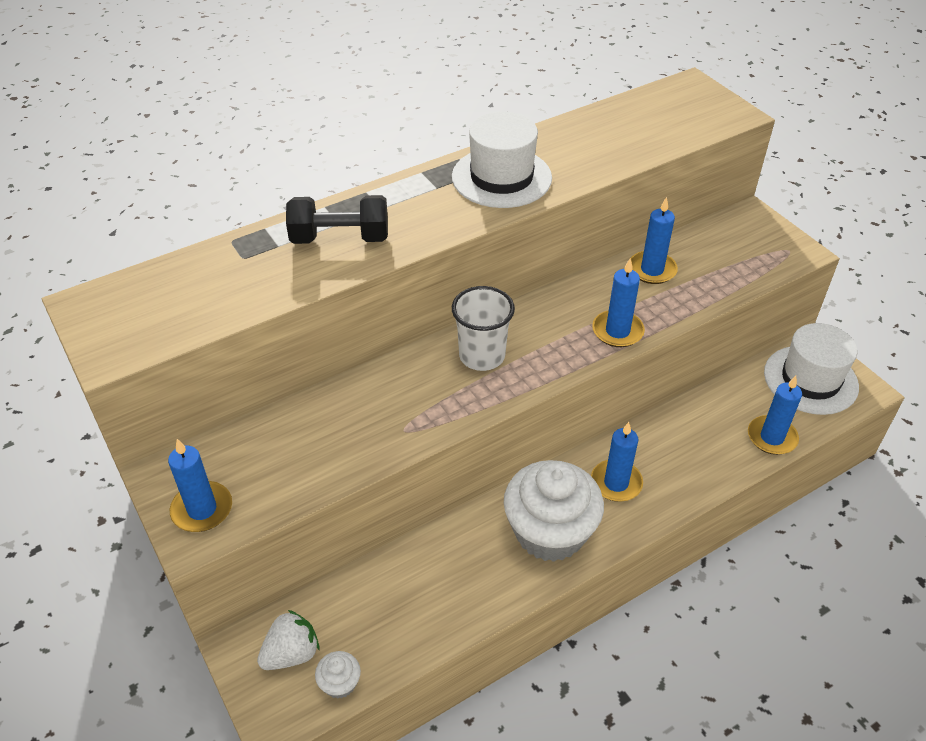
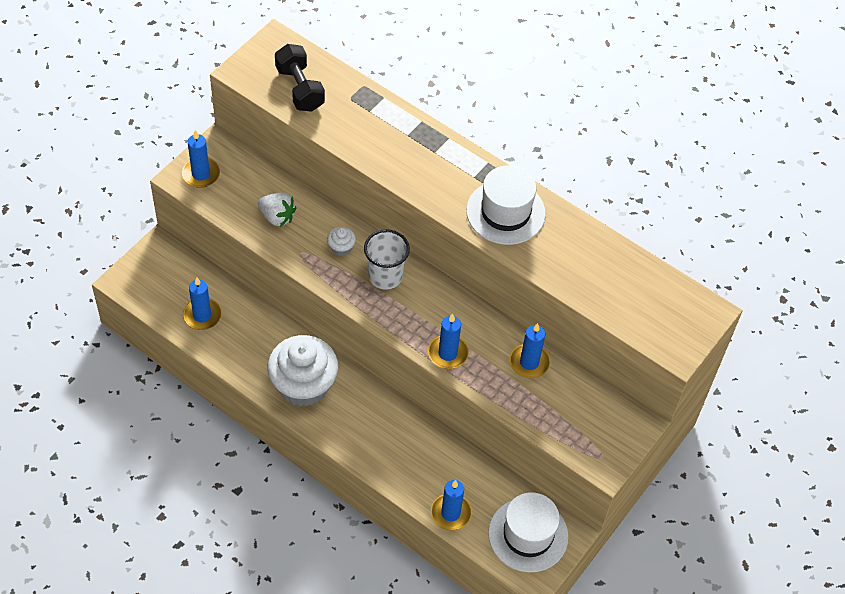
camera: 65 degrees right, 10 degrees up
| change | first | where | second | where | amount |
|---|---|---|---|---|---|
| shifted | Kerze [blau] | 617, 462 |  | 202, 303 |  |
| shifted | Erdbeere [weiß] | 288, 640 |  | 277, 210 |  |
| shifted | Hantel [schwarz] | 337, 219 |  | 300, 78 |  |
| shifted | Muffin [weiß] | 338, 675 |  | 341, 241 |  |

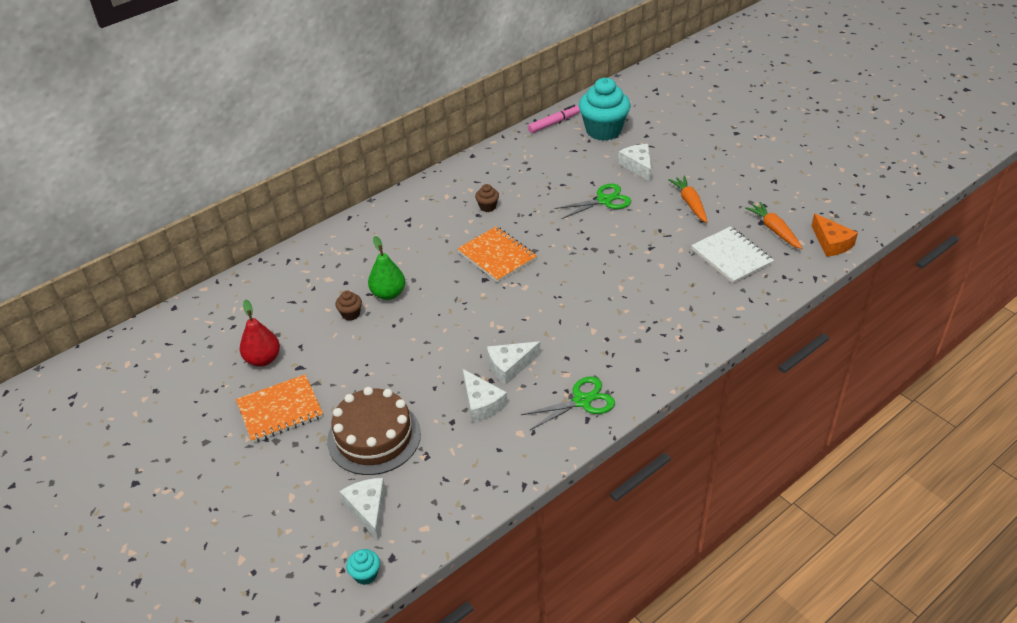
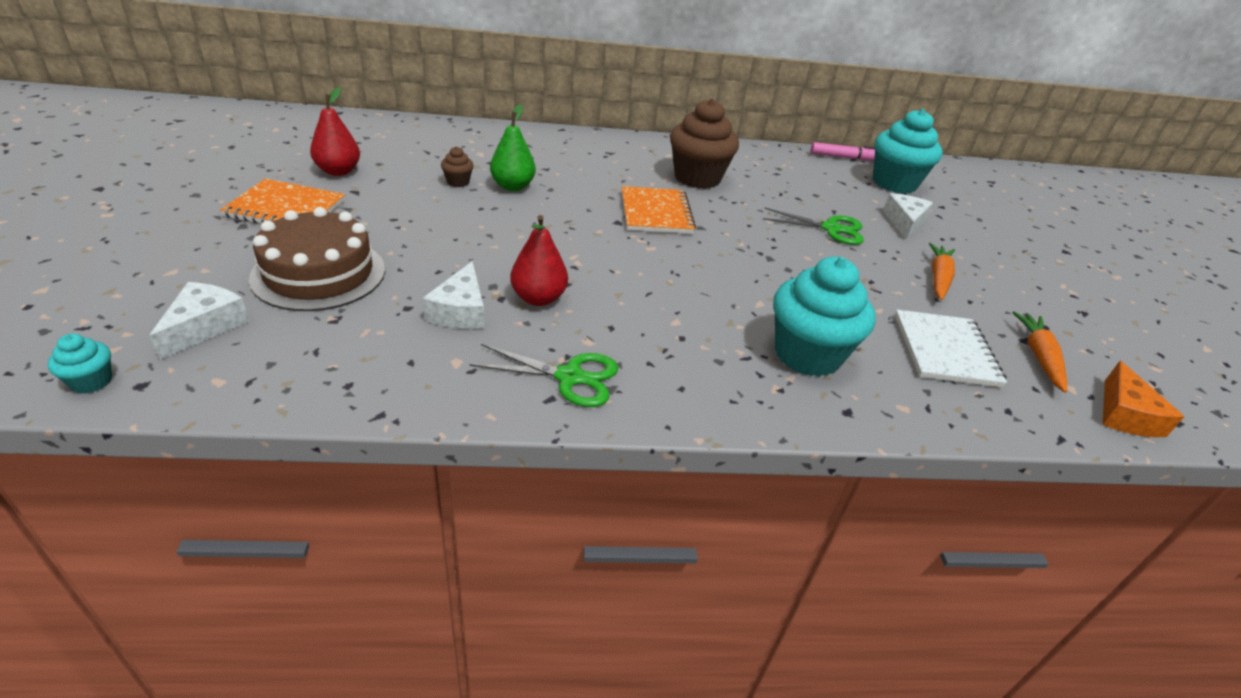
camera: 30 degrees right, 5 degrees down
| change | first | where | second | where | amount |
|---|---|---|---|---|---|
| swapped | Käse [weiß] | 514, 363 | Birne [rot] | 539, 260 |  |
| scaled | Muffin [braun] | 487, 198 |  | 704, 143 | x2.33 |
| new |  |  | Muffin [türkis] | 824, 317 |  |

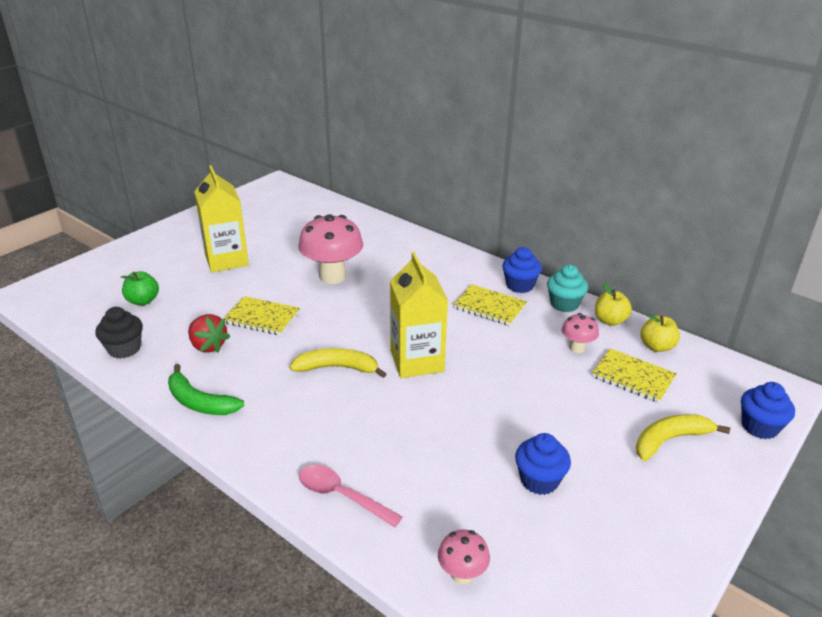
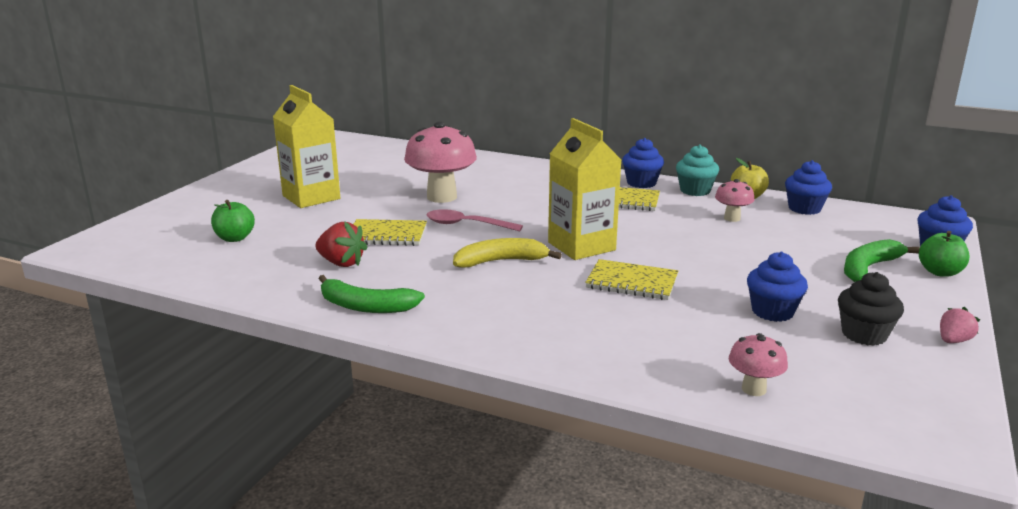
camera: 15 degrees left, 10 degrees down
| change | first | where | second | where | amount |
|---|---|---|---|---|---|
| shifted | Löffel [rosa] | 351, 496 |  | 475, 220 |  |
| shifted | Notizbuch [gelb] | 634, 375 |  | 631, 279 |  |
| swapped | Apfel [gelb] | 660, 333 | Muffin [blau] | 808, 187 |  |
| shifted | Muffin [schwarz] | 119, 333 |  | 871, 309 |  |
| repainted | Banane [gelb] | 683, 437 | Banane [grün] | 882, 260 |  |
| new |  |  | Apfel [grün] | 944, 254 |  |
| new |  |  | Erdbeere [rosa] | 960, 325 |  |

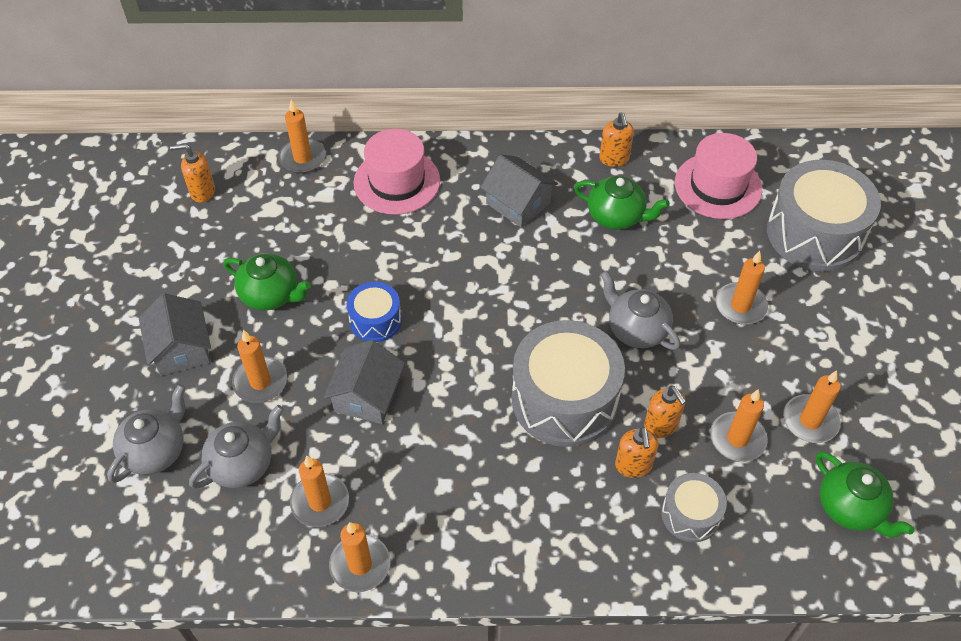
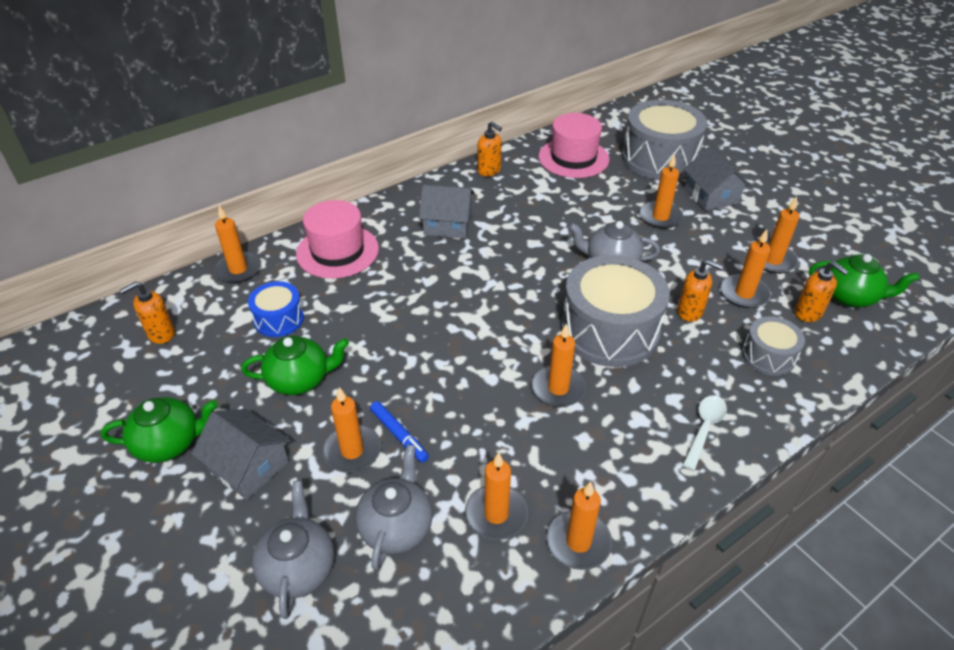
camera: 35 degrees left, 10 degrees down
| change | first | where | second | where | amount |
|---|---|---|---|---|---|
| shifted | Teekanne [grün] | 622, 203 |  | 159, 430 |  |
| shifted | Trommel [blau] | 374, 312 |  | 276, 309 |  |
| new |  |  | Filzstift [blau] | 399, 432 |  |
| new |  |  | Kerze [orange] | 558, 365 |  |
| shifted | Haus [grau] | 364, 382 |  | 716, 179 |  |
| new |  |  | Löffel [weiß] | 705, 432 |  |
| shifted | Seifenspender [orange] | 637, 452 |  | 822, 291 |  |

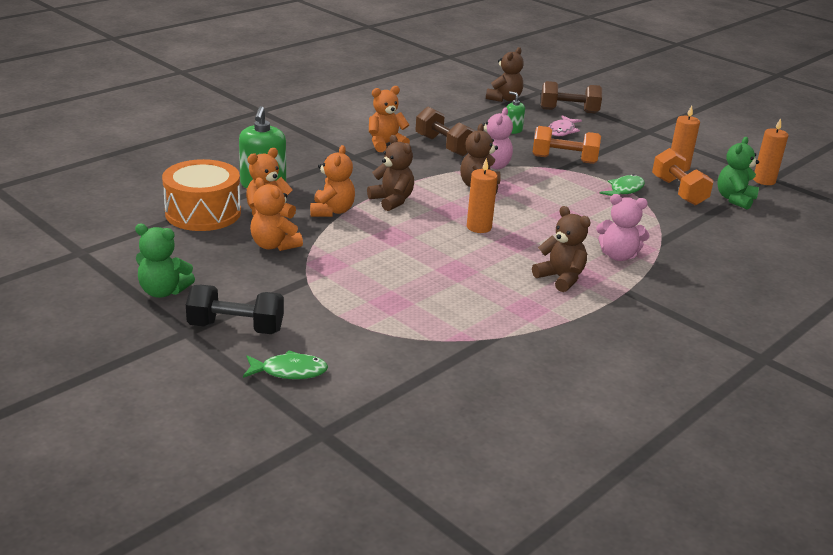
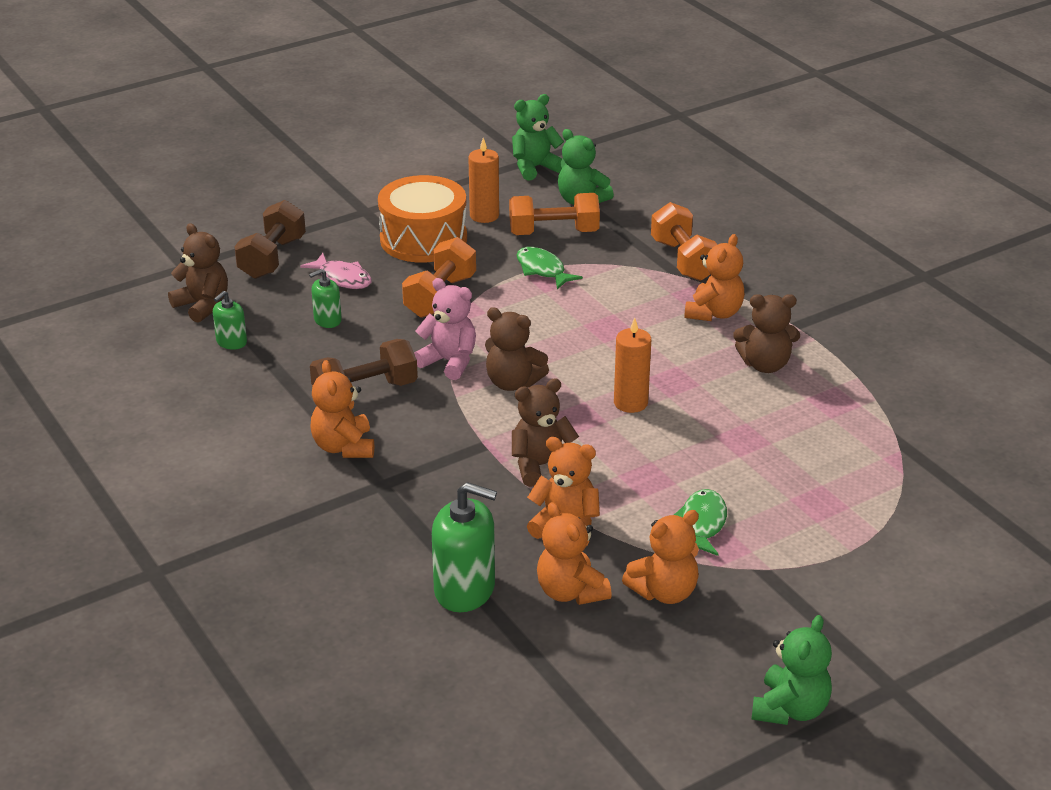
camera: 75 degrees left, 5 degrees up
| change | first | where | second | where | amount |
|---|---|---|---|---|---|
| new |  |  | Seifenspender [grün] | 230, 320 |  |
| shifted | Trommel [orange] | 201, 195 |  | 422, 219 |  |
| swapped | Kerze [orange] | 771, 151 | Teddybär [grün] | 538, 137 |  |
| new |  |  | Hantel [orange] | 684, 241 |  |
| shifted | Fisch [grün] | 285, 364 |  | 700, 522 |  |
| repainted | Teddybär [rosa] | 623, 227 | Teddybär [orange] | 714, 277 |  |
| rotated | Teddybär [braun] | 561, 249 |  | 766, 333 | 150 degrees counterclockwise |
| gone | Hantel [schwarz] | 235, 309 |  |  |  |

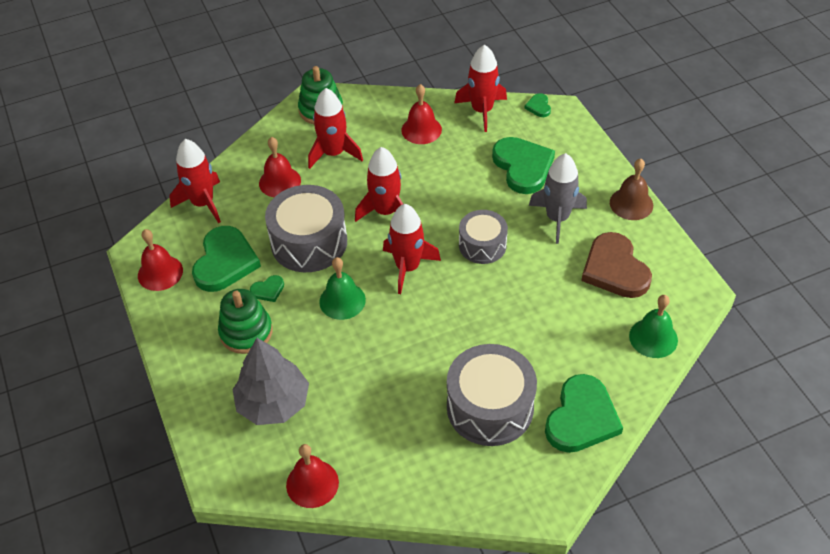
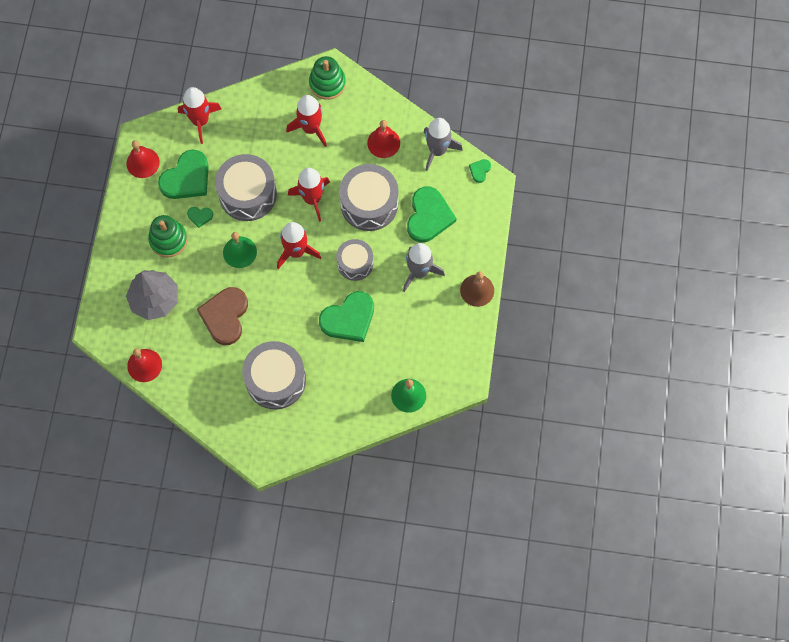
camera: 30 degrees right, 20 degrees up
| change | first | where | second | where | amount |
|---|---|---|---|---|---|
| shifted | Herz [braun] | 616, 265 |  | 222, 316 |  |
| shifted | Herz [grün] | 584, 413 |  | 346, 316 |  |
| new |  |  | Trommel [grau] | 368, 197 |  |
| repainted | Rakete [rot] | 481, 88 | Rakete [grau] | 443, 144 |  |
| gone | Glocke [rot] | 280, 167 |  |  |  |

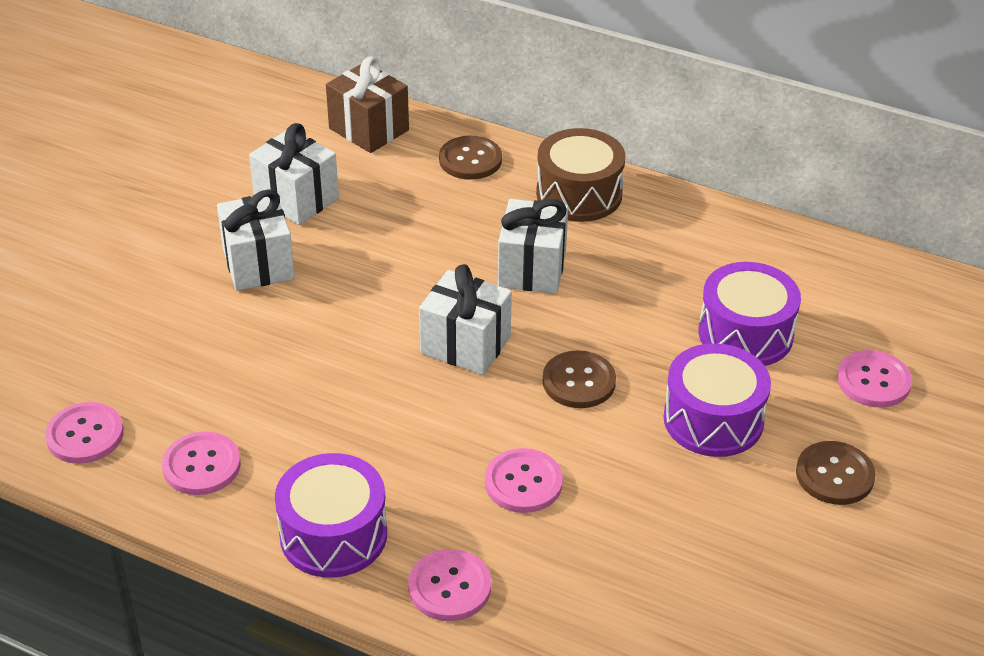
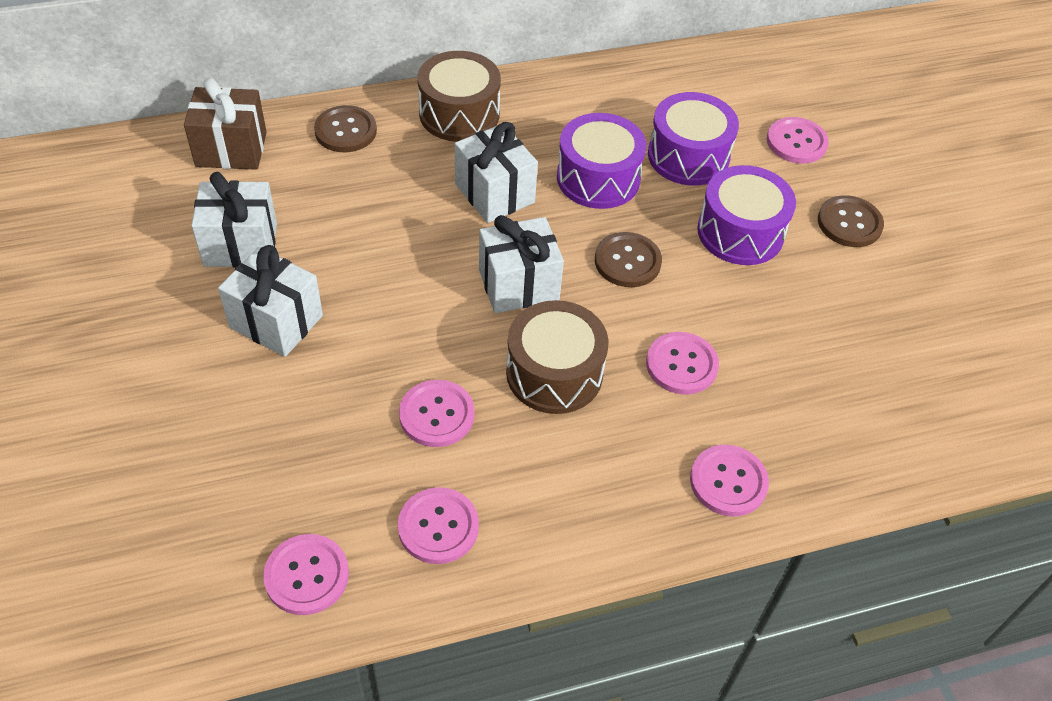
camera: 45 degrees left, 10 degrees up
| change | first | where | second | where | amount |
|---|---|---|---|---|---|
| new |  |  | Knopf [rosa] | 437, 413 |  |
| new |  |  | Trommel [braun] | 557, 357 |  |
| shifted | Trommel [lila] | 331, 515 |  | 601, 161 |  |

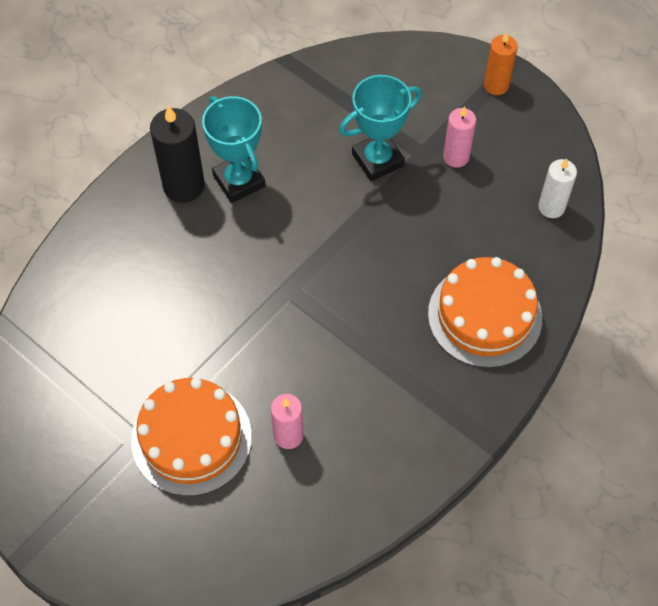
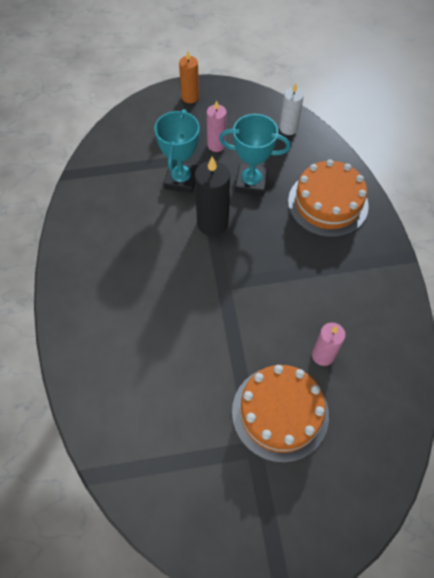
camera: 50 degrees left, 0 degrees up
| change | first | where | second | where | amount |
|---|---|---|---|---|---|
| shifted | Kerze [schwarz] | 177, 154 |  | 212, 196 |  |
| shifted | Pokal [türkis] | 233, 149 |  | 255, 155 |  |

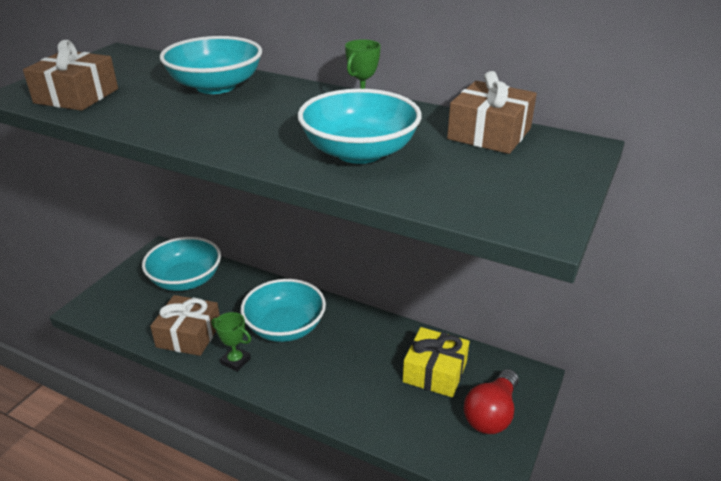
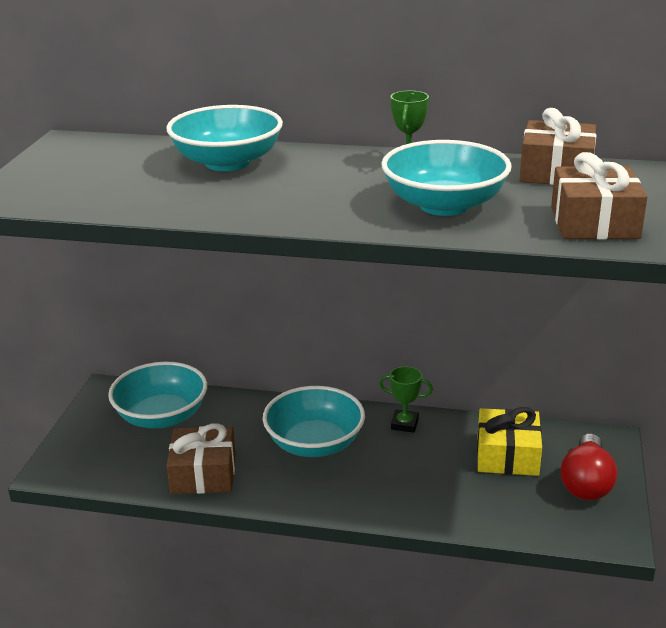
camera: 15 degrees left, 5 degrees down
| change | first | where | second | where | amount |
|---|---|---|---|---|---|
| shifted | Pokal [grün] | 231, 342 |  | 406, 399 |  |
| shifted | Geschenk [braun] | 70, 75 |  | 599, 195 |  |

